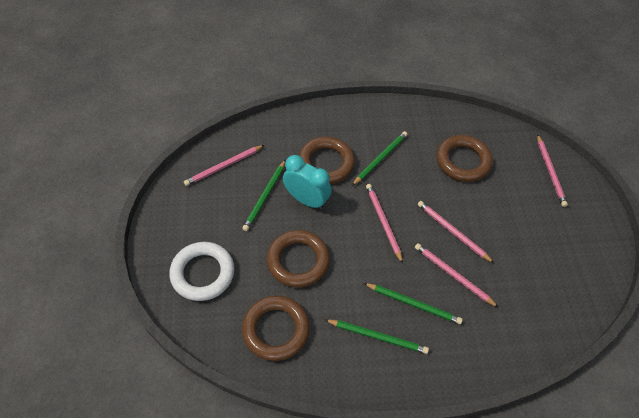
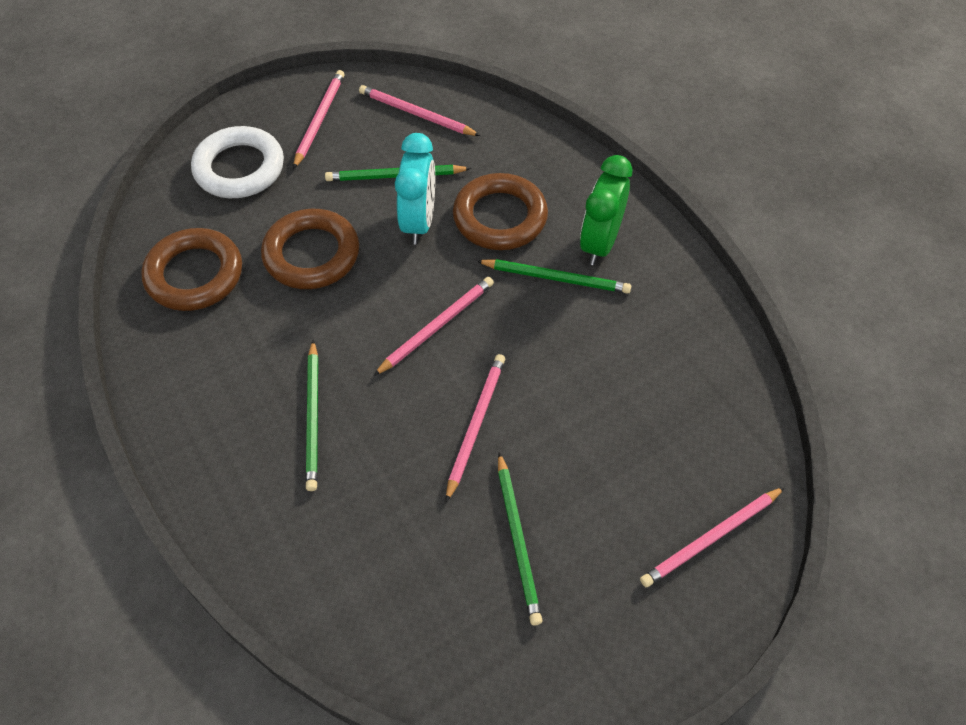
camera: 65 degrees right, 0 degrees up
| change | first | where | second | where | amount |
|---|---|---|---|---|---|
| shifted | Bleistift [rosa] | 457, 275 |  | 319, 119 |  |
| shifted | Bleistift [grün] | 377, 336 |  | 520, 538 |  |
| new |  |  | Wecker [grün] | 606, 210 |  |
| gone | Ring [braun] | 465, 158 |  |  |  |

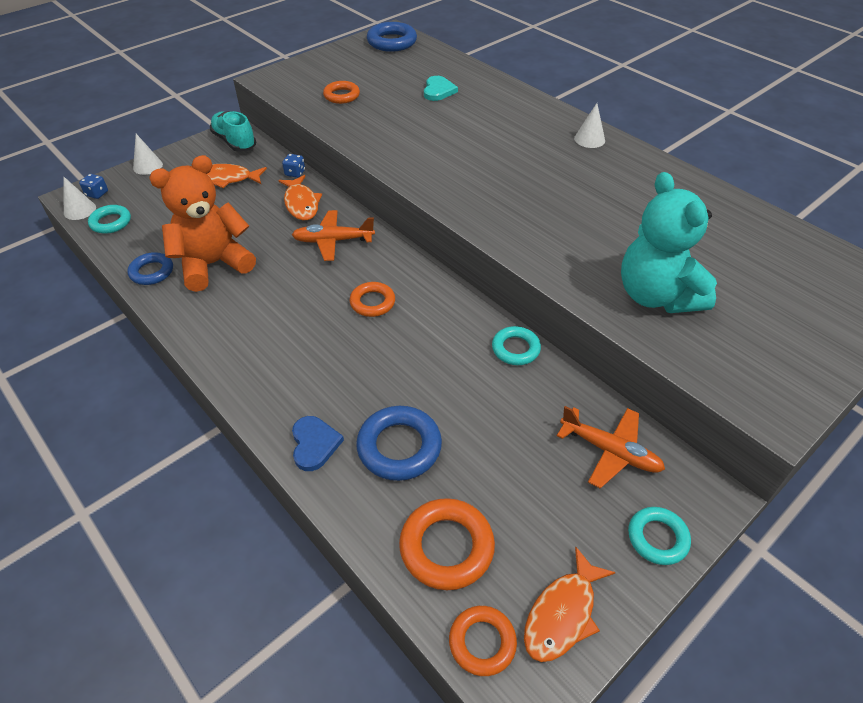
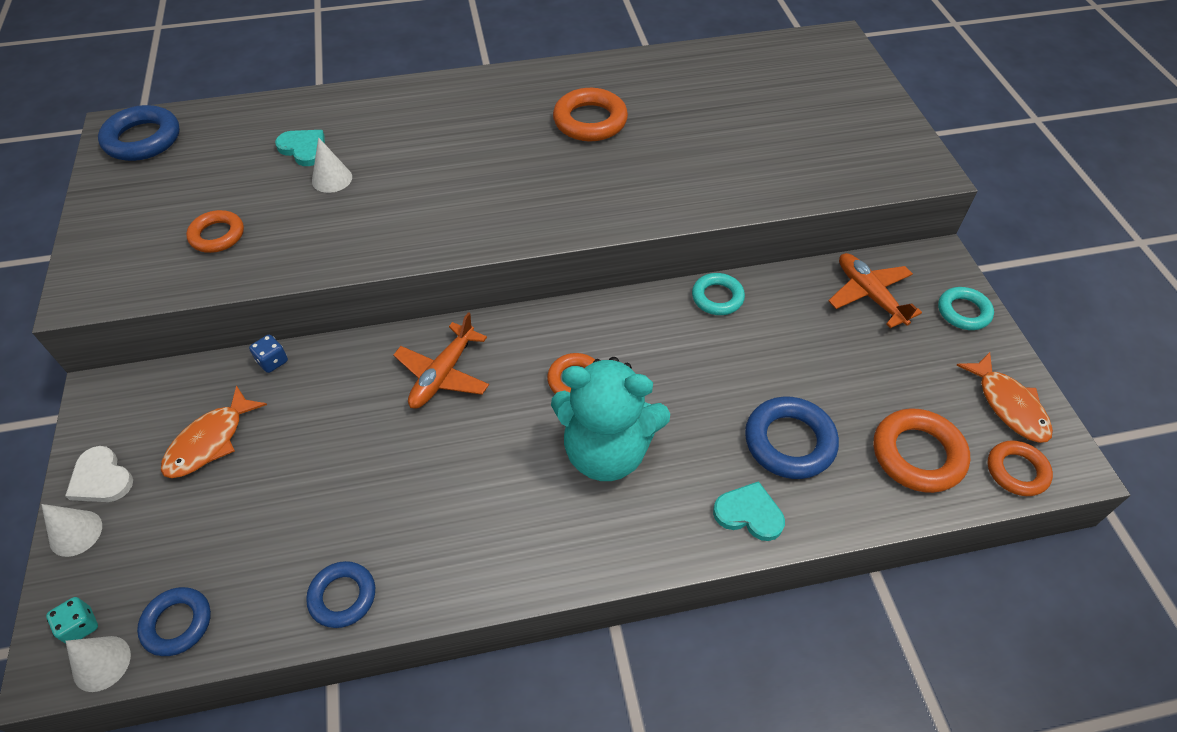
camera: 60 degrees left, 5 degrees up
| change | first | where | second | where | amount |
|---|---|---|---|---|---|
| repainted | Spielwürfel [blau] | 93, 186 | Spielwürfel [türkis] | 72, 620 |  |
| new |  |  | Herz [weiß] | 99, 474 |  |
| repainted | Ring [türkis] | 109, 219 | Ring [blau] | 174, 621 |  |
| shifted | Kegel [weiß] | 589, 125 |  | 332, 165 |  |
| shifted | Teddybär [türkis] | 669, 242 |  | 610, 419 |  |
| new |  |  | Ring [orange] | 590, 114 |  |
| repainted | Herz [blau] | 318, 443 | Herz [türkis] | 749, 511 |  |
| rotated | Flugzeug [orange] | 611, 447 |  | 875, 290 | 90 degrees counterclockwise |
| gone | Teddybär [orange] | 202, 223 |  |  |  |
| gone | Schuh [türkis] | 233, 131 |  |  |  |
| gone | Fisch [orange] | 300, 197 |  |  |  |

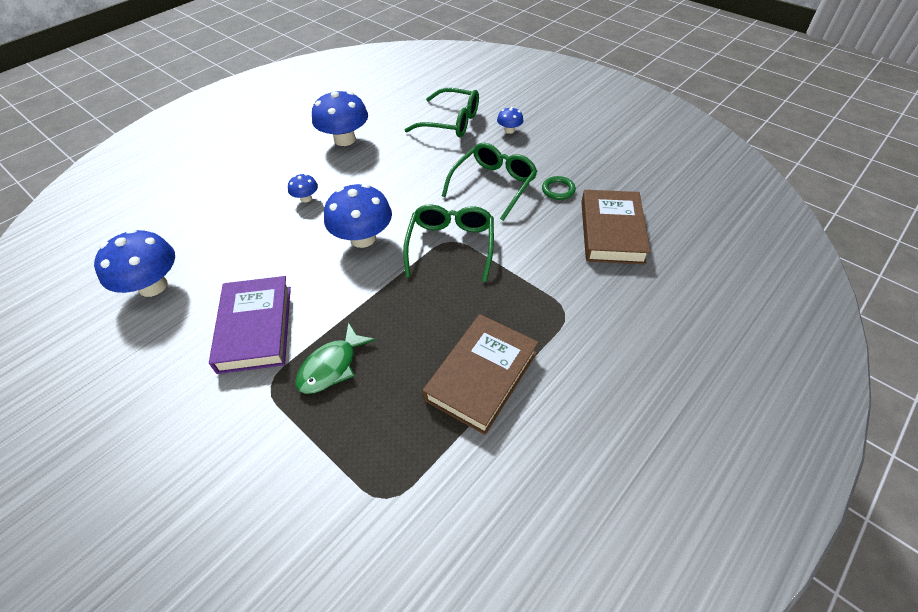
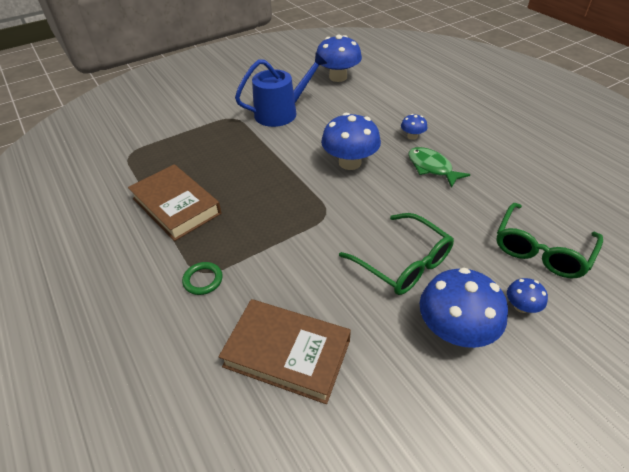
camera: 105 degrees right, 5 degrees down
| change | first | where | second | where | amount |
|---|---|---|---|---|---|
| shifted | Ring [grün] | 559, 188 |  | 202, 278 |  |
| swapped | Buch [lila] | 250, 325 | Gießkanne [blau] | 281, 90 |  |
| shifted | Fisch [grün] | 335, 358 |  | 439, 167 |  |
| shifted | Pilz [blau] | 340, 118 |  | 464, 308 |  |
| gone | Brille [grün] | 448, 243 |  |  |  |

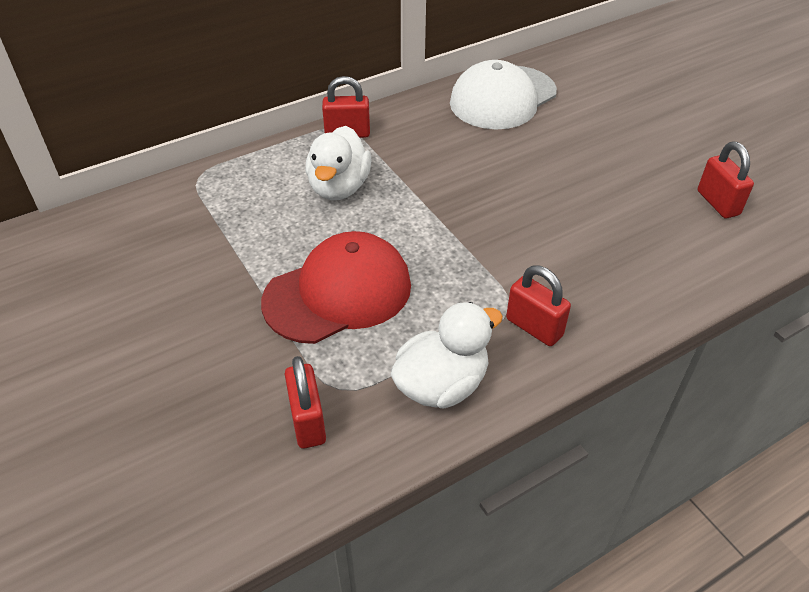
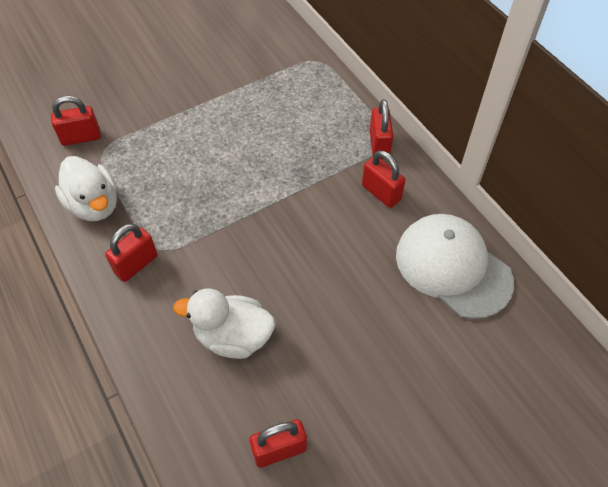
camera: 90 degrees right, 10 degrees up
| change | first | where | second | where | amount |
|---|---|---|---|---|---|
| shifted | Ente [weiß] | 339, 163 |  | 224, 324 |  |
| new |  |  | Vorhängeschloss [rot] | 384, 179 |  |
| gone | Kappe [rot] | 336, 287 |  |  |  |

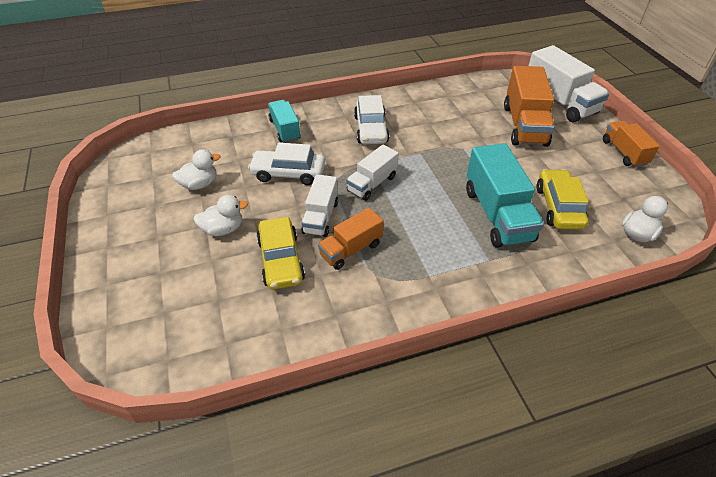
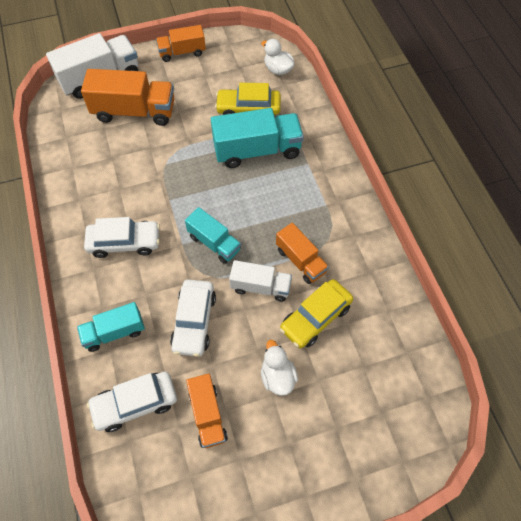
camera: 90 degrees left, 15 degrees up
| change | first | where | second | where | amount |
|---|---|---|---|---|---|
| new |  |  | Auto [weiß] | 132, 402 |  |
| repainted | Lastwagen [weiß] | 372, 173 | Lastwagen [türkis] | 213, 235 |  |
| swapped | Ente [weiß] | 196, 169 | Lastwagen [orange] | 207, 410 |  |
| rotated | Auto [gelb] | 281, 253 |  | 316, 314 | 150 degrees clockwise |

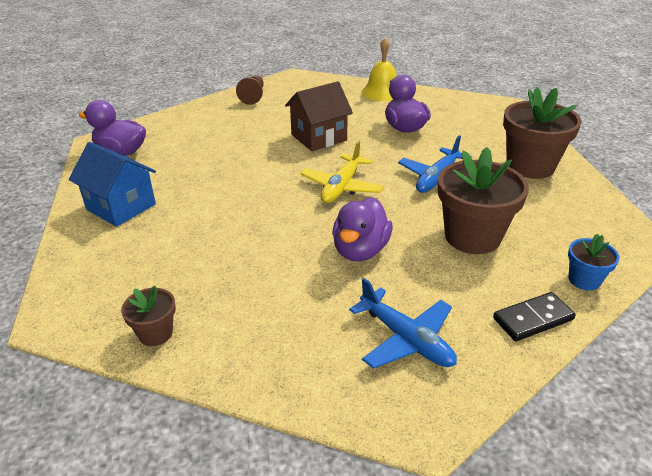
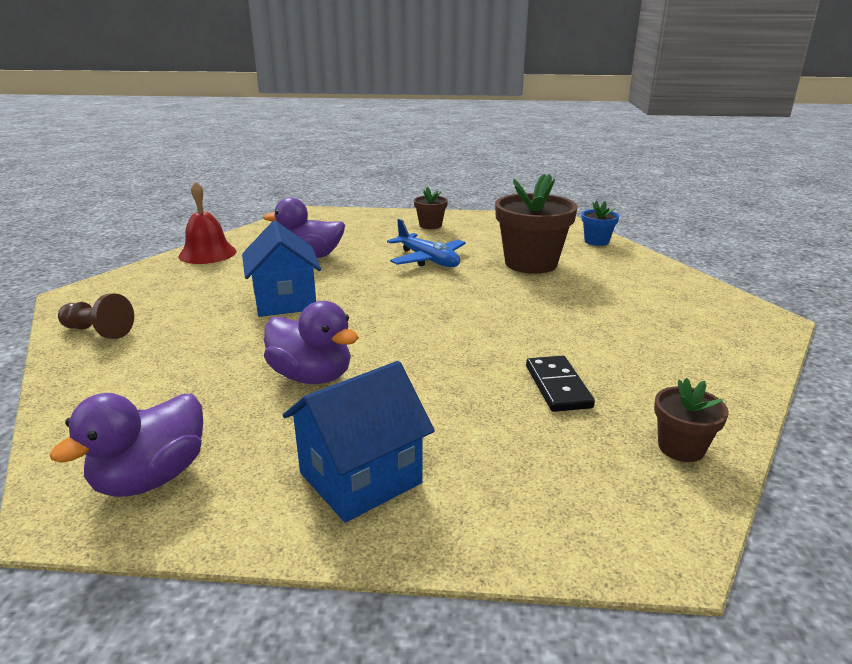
camera: 75 degrees left, 10 degrees down
| change | first | where | second | where | amount |
|---|---|---|---|---|---|
| repainted | Glocke [gelb] | 378, 69 | Glocke [rot] | 207, 222 |  |
| repainted | Haus [braun] | 319, 116 | Haus [blau] | 281, 269 |  |
| shifted | Ente [lila] | 362, 229 |  | 311, 342 |  |
| scaled | Blumentopf [braun] | 542, 133 |  | 431, 208 | x0.50 |
| shifted | Dominostein [schwarz] | 534, 316 |  | 560, 384 |  |
| gone | Flugzeug [gelb] | 342, 171 |  |  |  |
| gone | Flugzeug [blau] | 403, 323 |  |  |  |

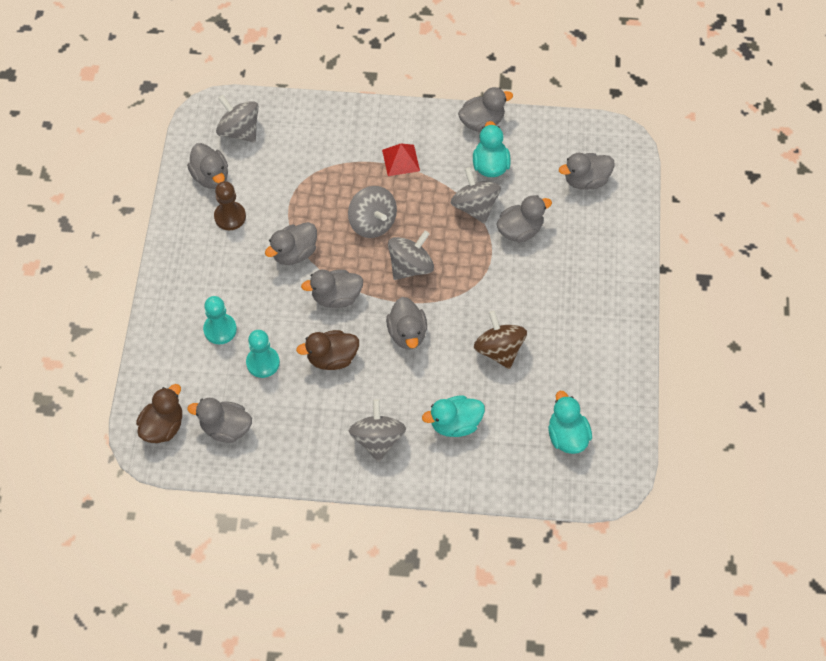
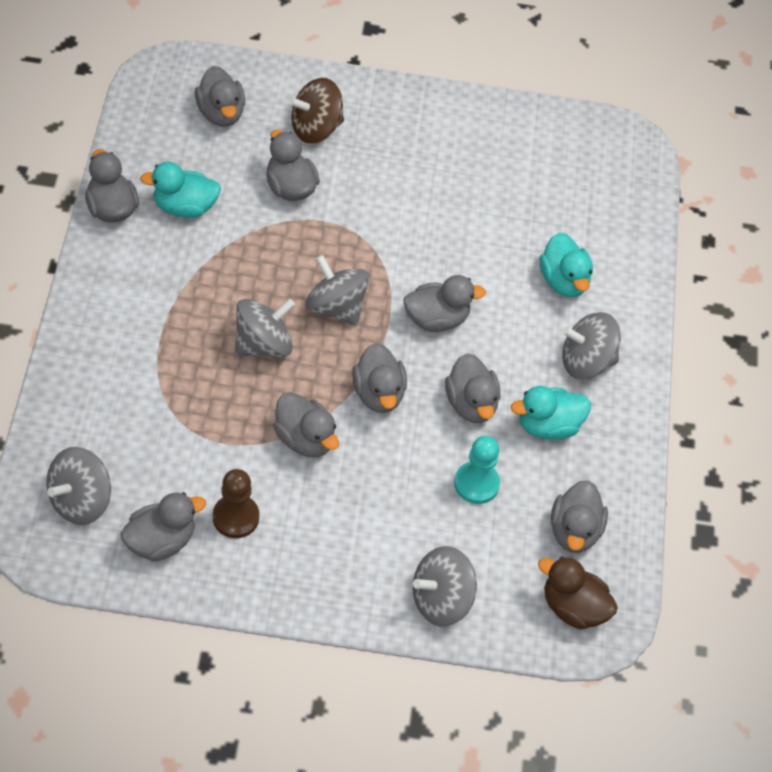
camera: 95 degrees left, 5 degrees down
| change | first | where | second | where | amount |
|---|---|---|---|---|---|
| shifted | Kreisel [braun] | 500, 340 |  | 316, 111 |  |
| shifted | Kreisel [grau] | 476, 195 |  | 445, 586 |  |
| repainted | Ente [braun] | 327, 350 | Ente [grau] | 472, 388 |  |
| shifted | Ente [türkis] | 570, 422 |  | 551, 413 |  |
| gone | Bauer [türkis] | 220, 320 |  |  |  |
| gone | Pyramide [rot] | 401, 159 |  |  |  |

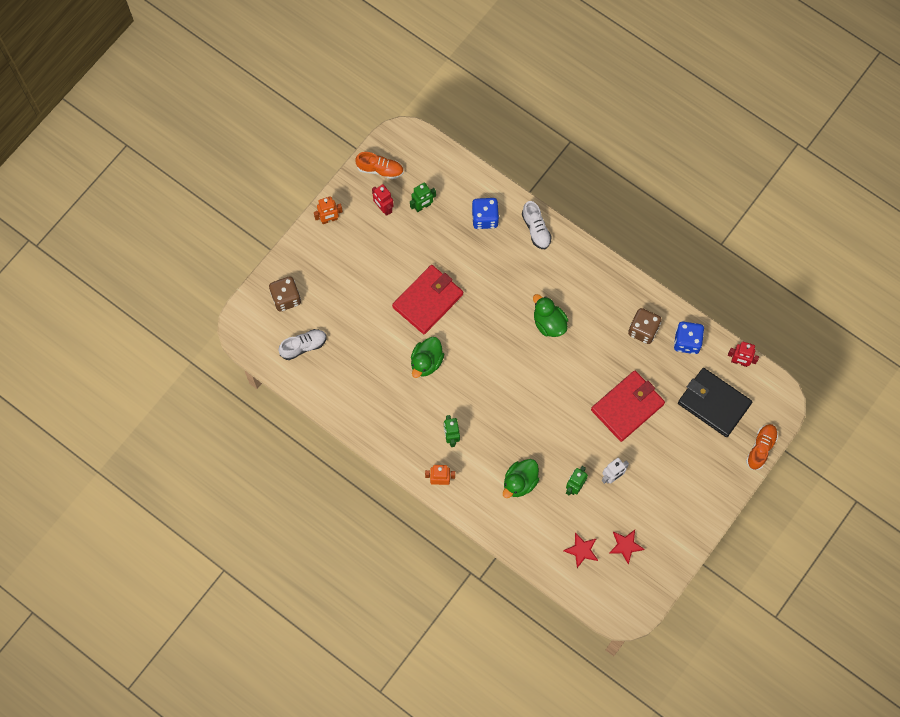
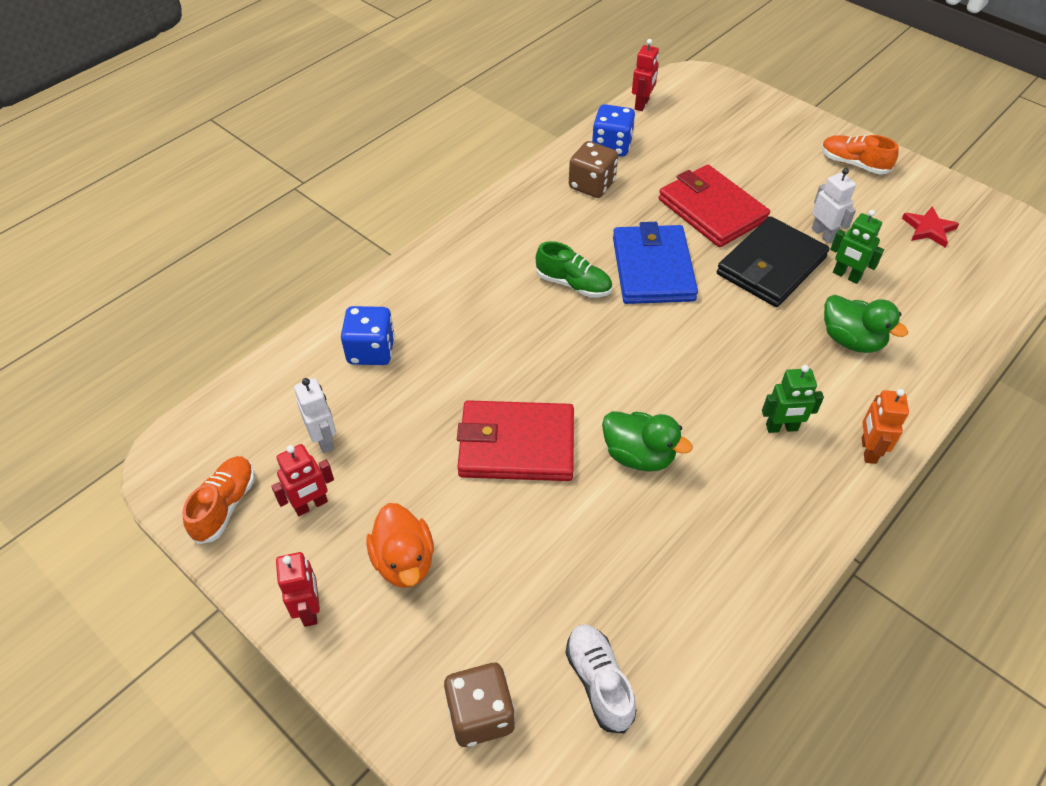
camera: 85 degrees left, 20 degrees down
| change | first | where | second | where | amount |
|---|---|---|---|---|---|
| repainted | Roboter [orange] | 328, 210 | Roboter [rot] | 298, 589 |  |
| repainted | Roboter [grün] | 423, 197 | Roboter [weiß] | 315, 415 |  |
| new |  |  | Ente [orange] | 400, 545 |  |
| rotated | Geldbörse [rot] | 427, 299 |  | 515, 440 | 45 degrees counterclockwise |
| swapped | Ente [grün] | 550, 315 | Schuh [grün] | 574, 269 |  |
| new |  |  | Geldbörse [blau] | 655, 263 |  |
| shifted | Geldbörse [schwarz] | 715, 402 |  | 773, 261 |  |
| shifted | Schuh [orange] | 762, 447 |  | 860, 154 |  |
| gone | Schuh [weiß] | 537, 225 |  |  |  |
| gone | Stern [rot] | 580, 550 |  |  |  |

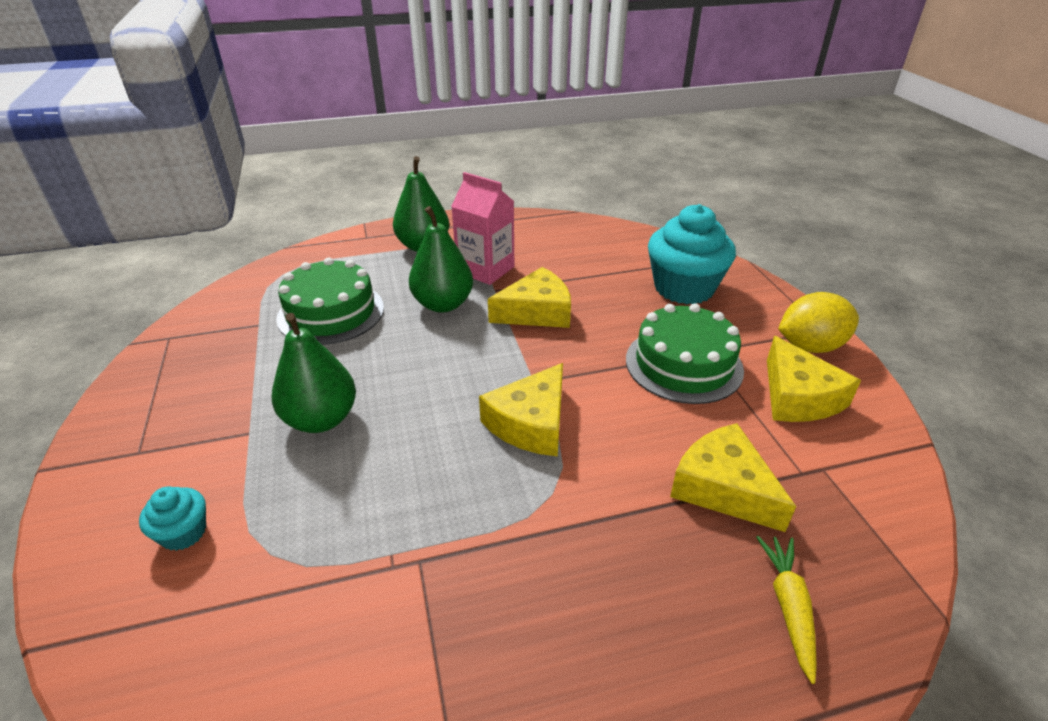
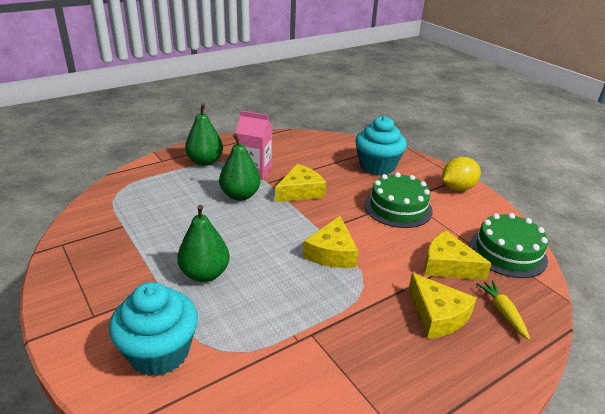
camera: 20 degrees left, 5 degrees down
| change | first | where | second | where | amount |
|---|---|---|---|---|---|
| scaled | Muffin [türkis] | 172, 518 |  | 153, 329 | x2.15 |
| shifted | Käse [gelb] | 814, 379 |  | 442, 306 |  |
| shifted | Kuchen [grün] | 330, 301 |  | 508, 245 |  |

